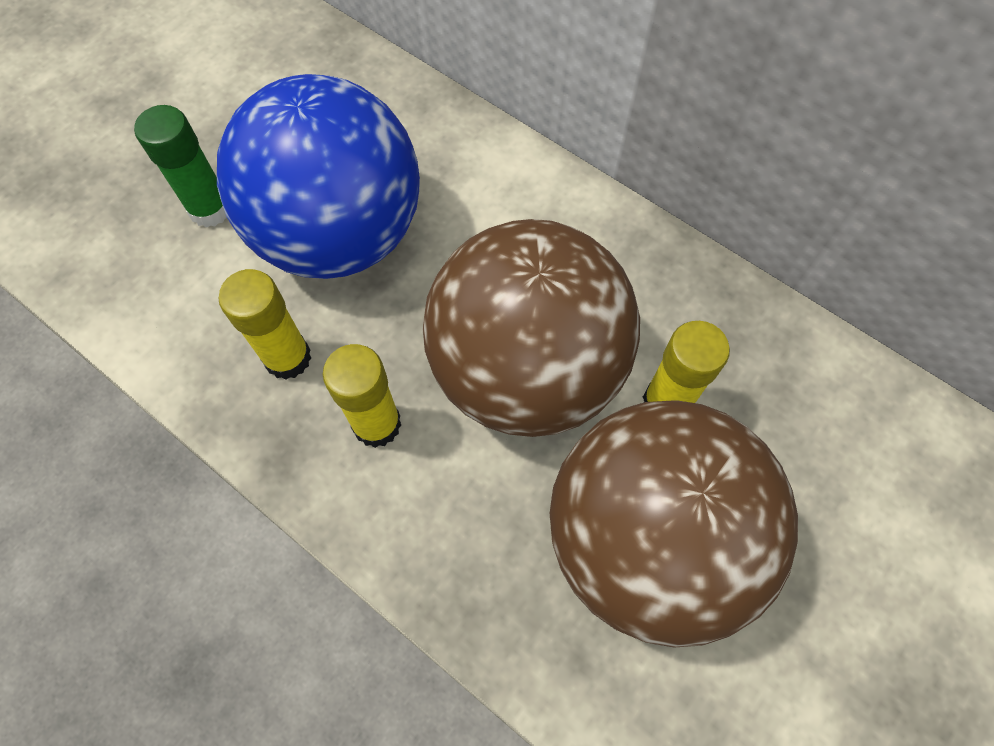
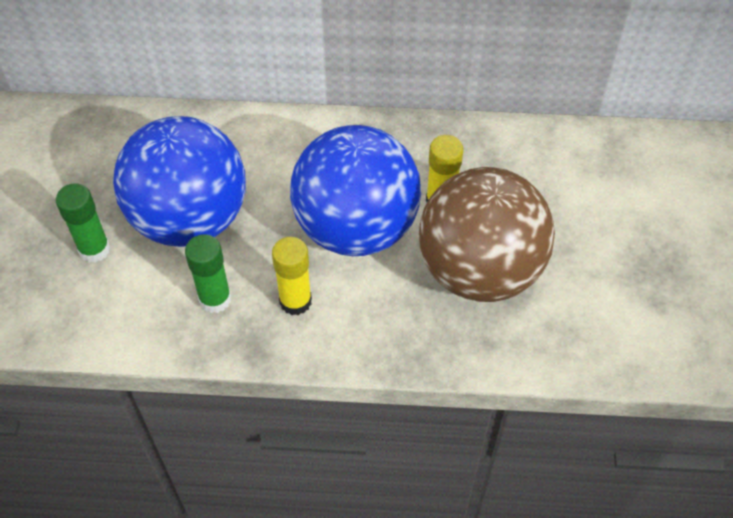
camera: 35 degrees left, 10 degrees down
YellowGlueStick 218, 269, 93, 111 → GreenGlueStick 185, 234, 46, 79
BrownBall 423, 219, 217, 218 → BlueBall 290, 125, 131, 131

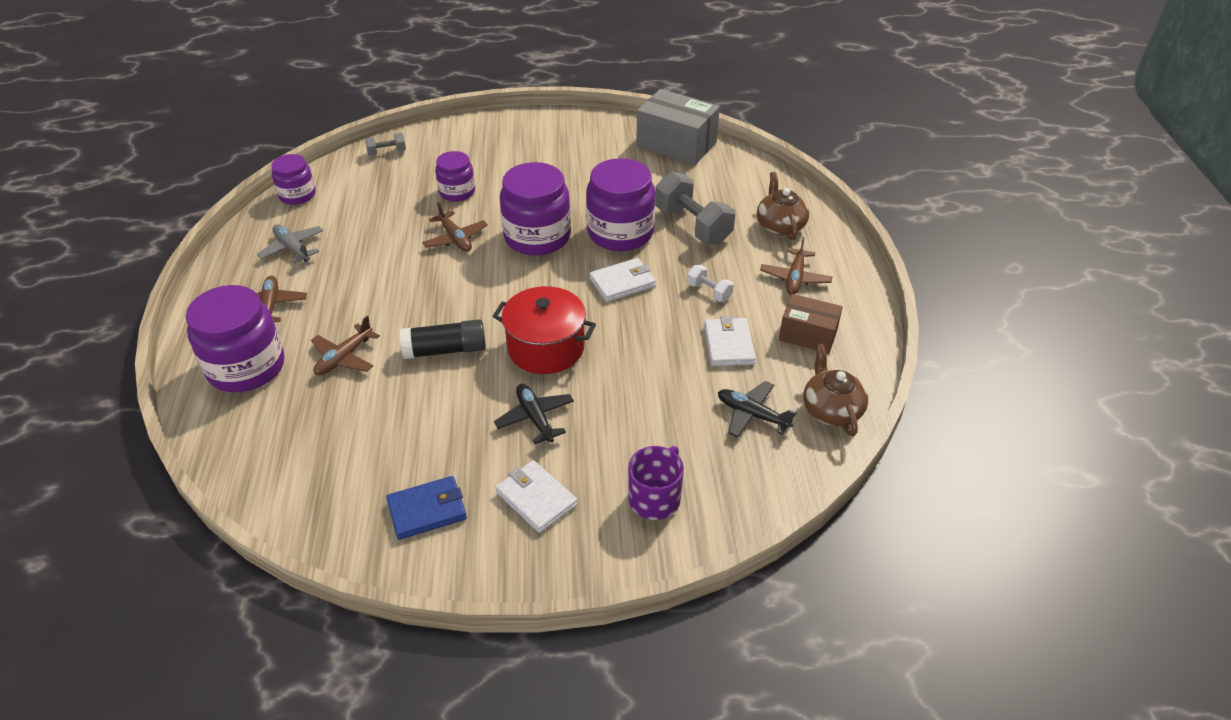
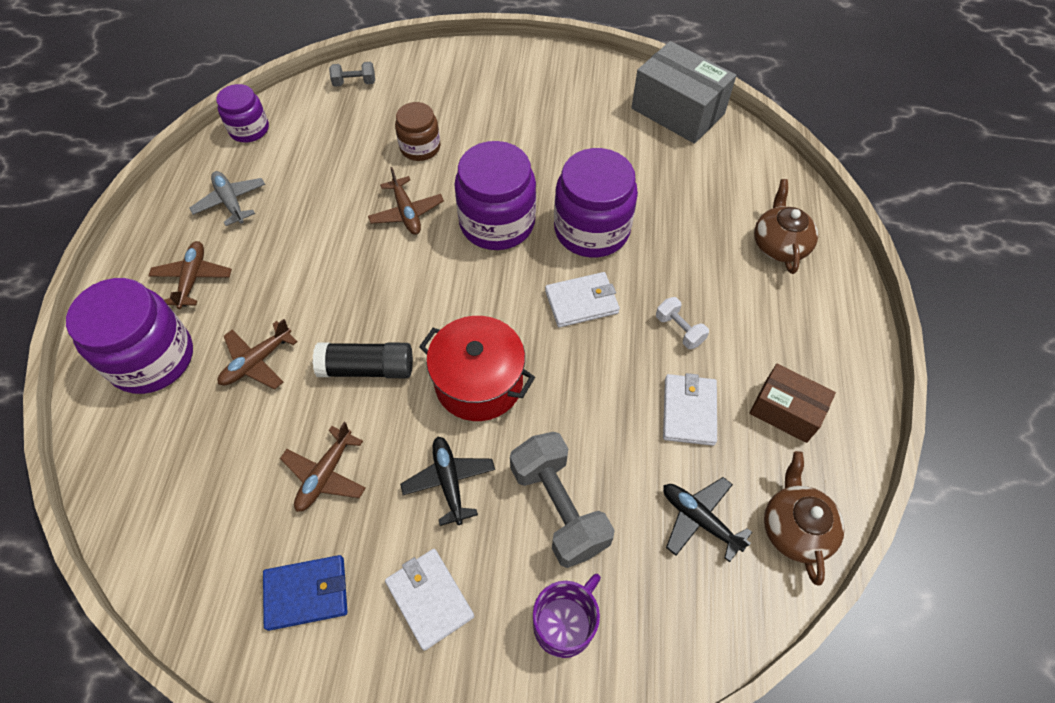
camera: 10 degrees right, 15 degrees up
GreyDumbbell 655, 172, 80, 73 → GreyDumbbell 510, 432, 105, 136, move
BrownPlane 760, 237, 73, 58 → BrownPlane 280, 422, 86, 90, move
PurpleJar 435, 151, 40, 51 → BrownJar 395, 102, 45, 59

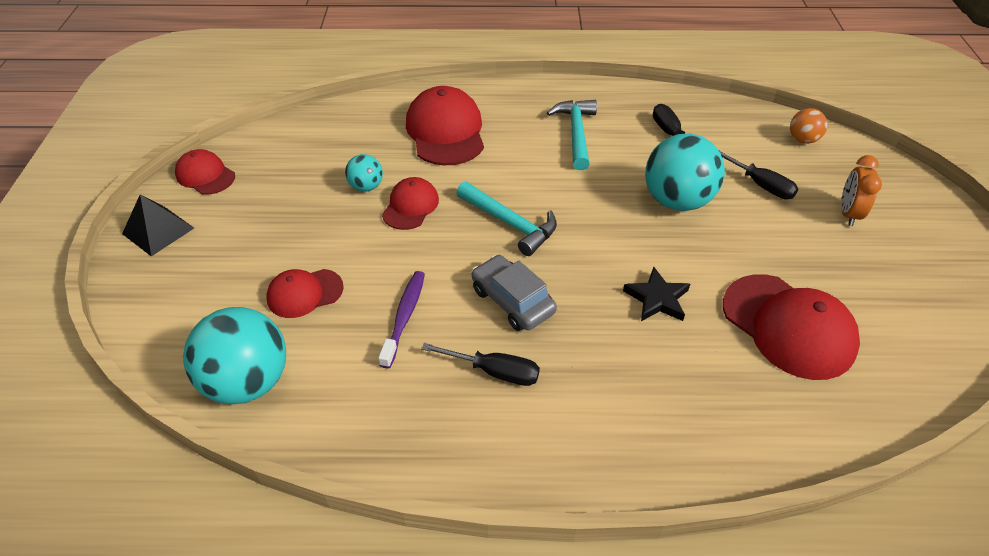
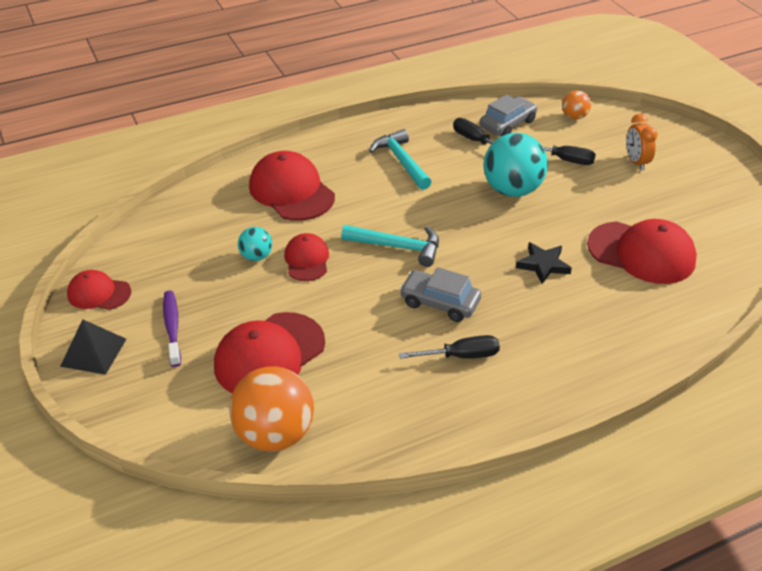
camera: 25 degrees left, 5 degrees down
- → GreyCar 479, 95, 58, 41
PurpleToothbrush 378, 271, 47, 97 → PurpleToothbrush 163, 290, 18, 77, move
TurquoiseBall 183, 307, 103, 97 → OrangeBall 229, 366, 85, 85
RedCap 266, 269, 78, 49 → RedCap 214, 312, 111, 81, x1.74

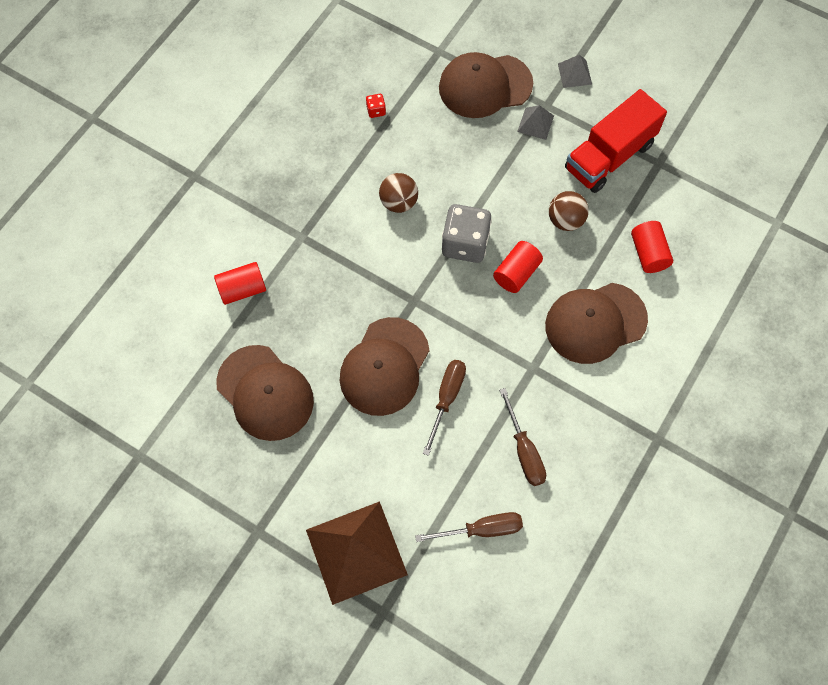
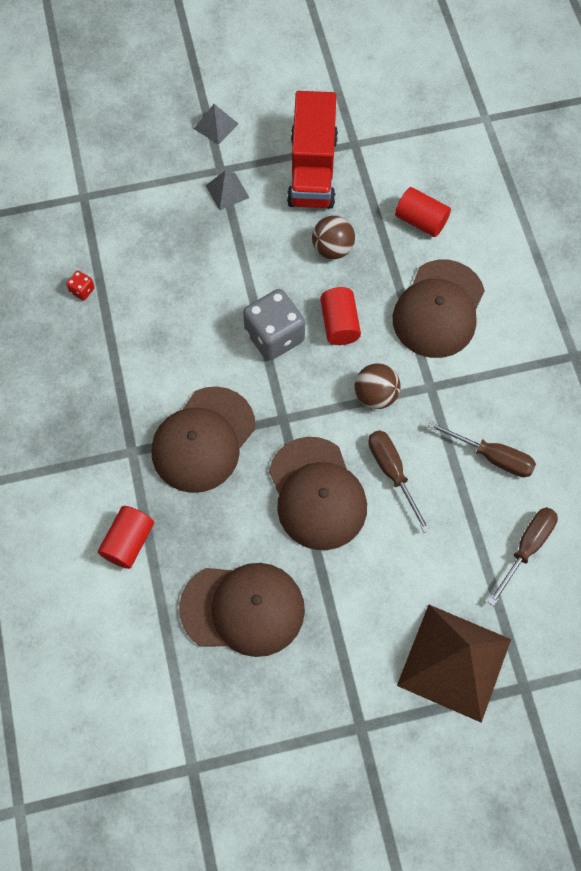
camera: 45 degrees left, 0 degrees up
BrownBall 379, 173, 39, 40 → BrownBall 355, 363, 45, 46, move
BrownCap 439, 52, 94, 66 → BrownCap 152, 386, 103, 107, move

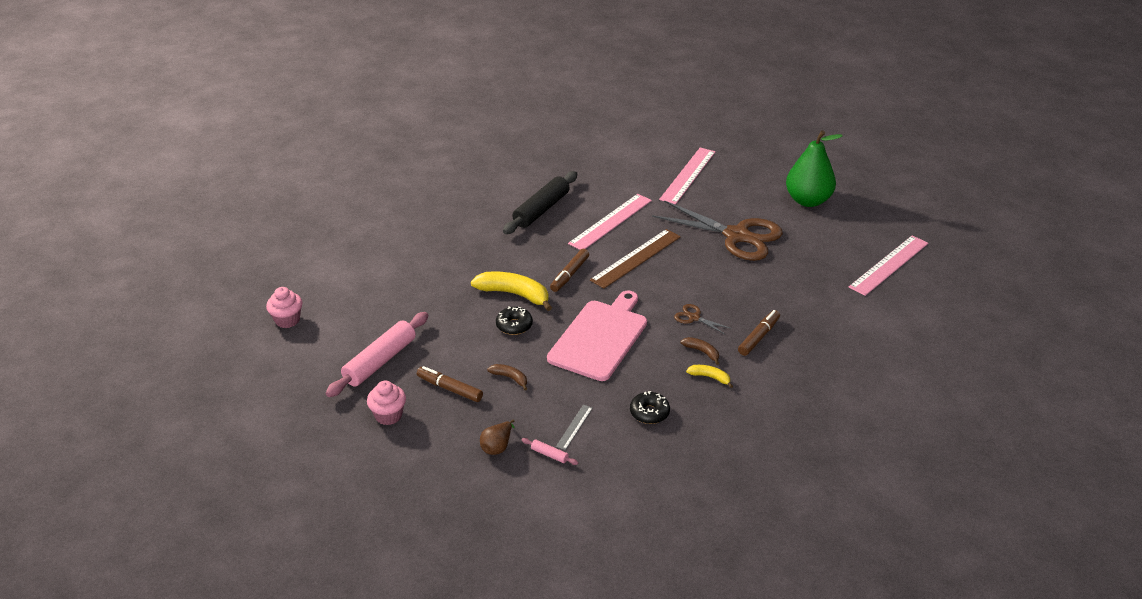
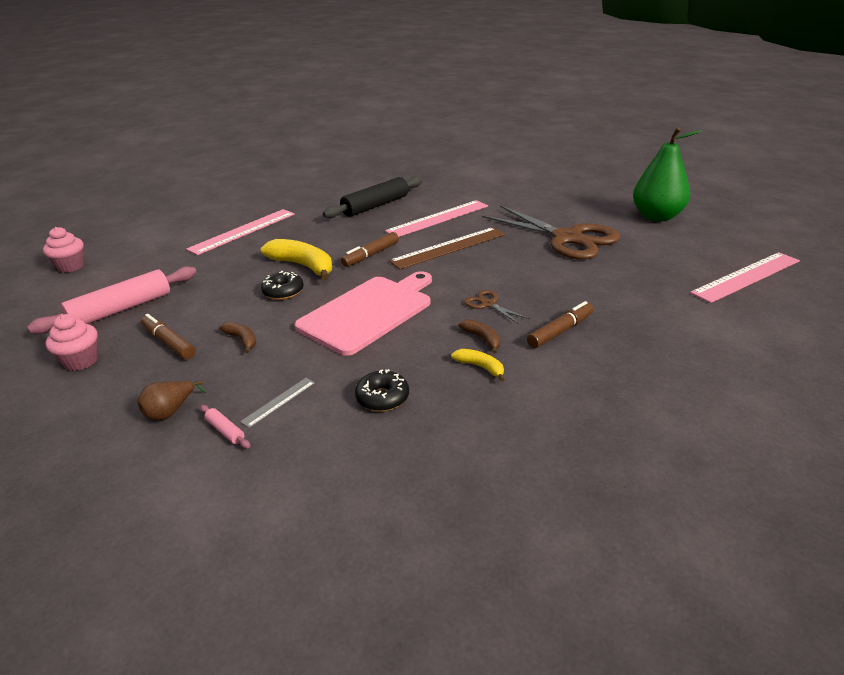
camera: 15 degrees right, 5 degrees down
PinkRuler 659, 148, 56, 57 → PinkRuler 186, 209, 109, 46, move

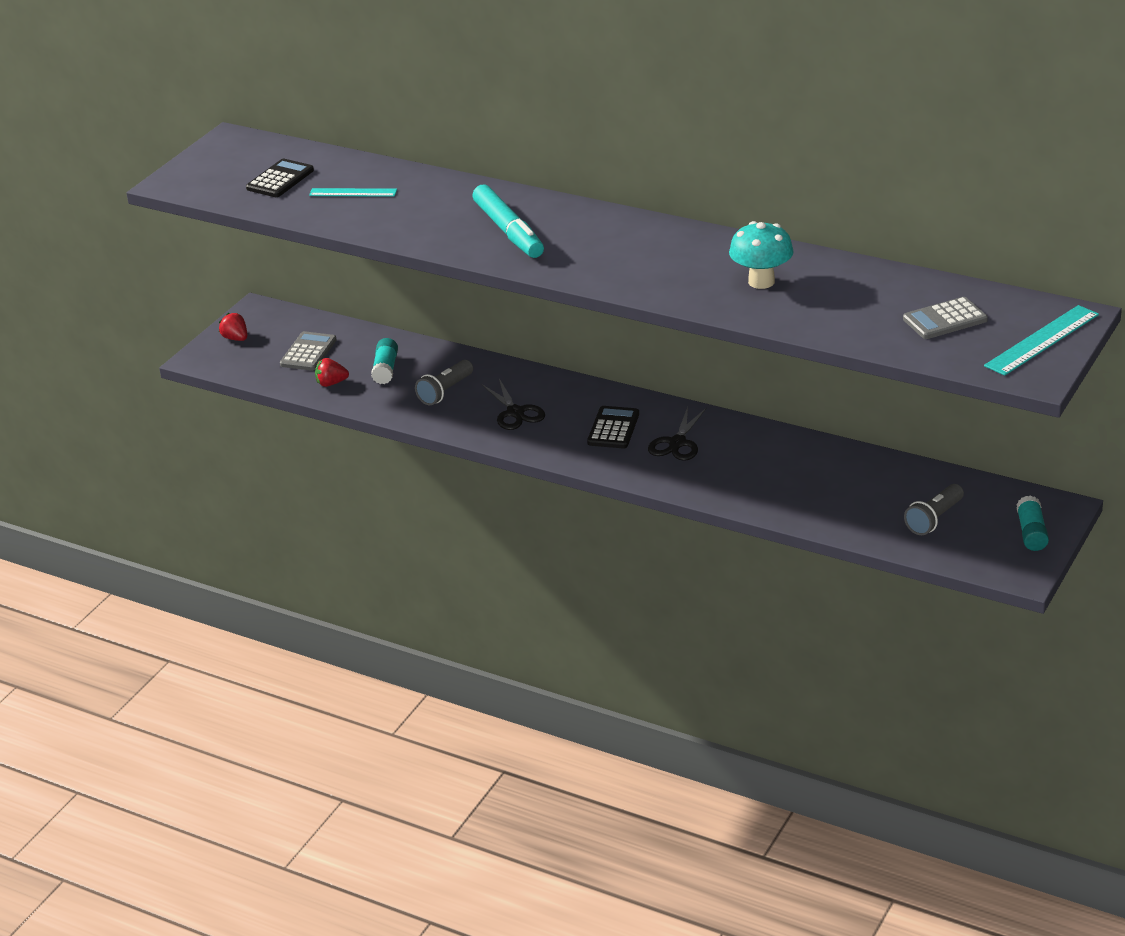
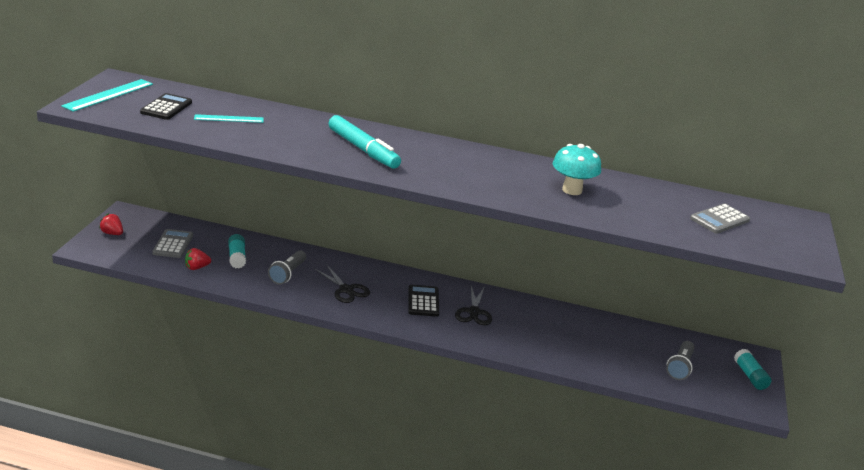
camera: 20 degrees left, 5 degrees down
TurquoiseRuler 984, 305, 115, 71 → TurquoiseRuler 61, 79, 92, 33, move

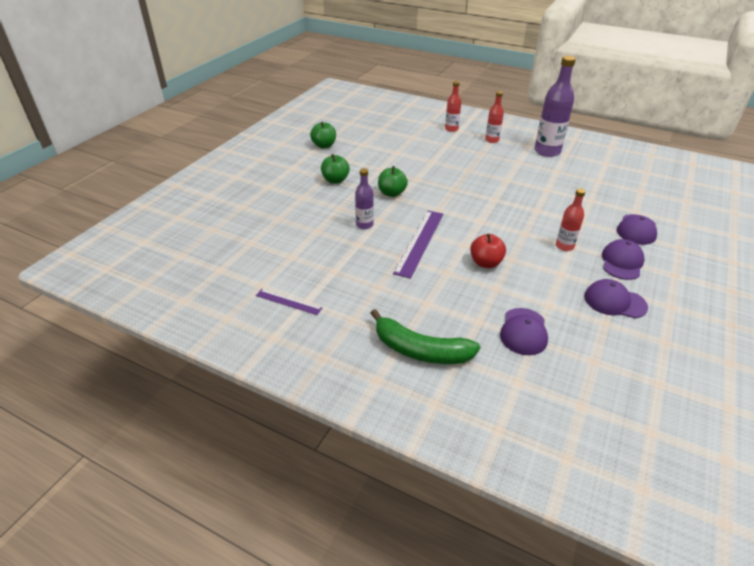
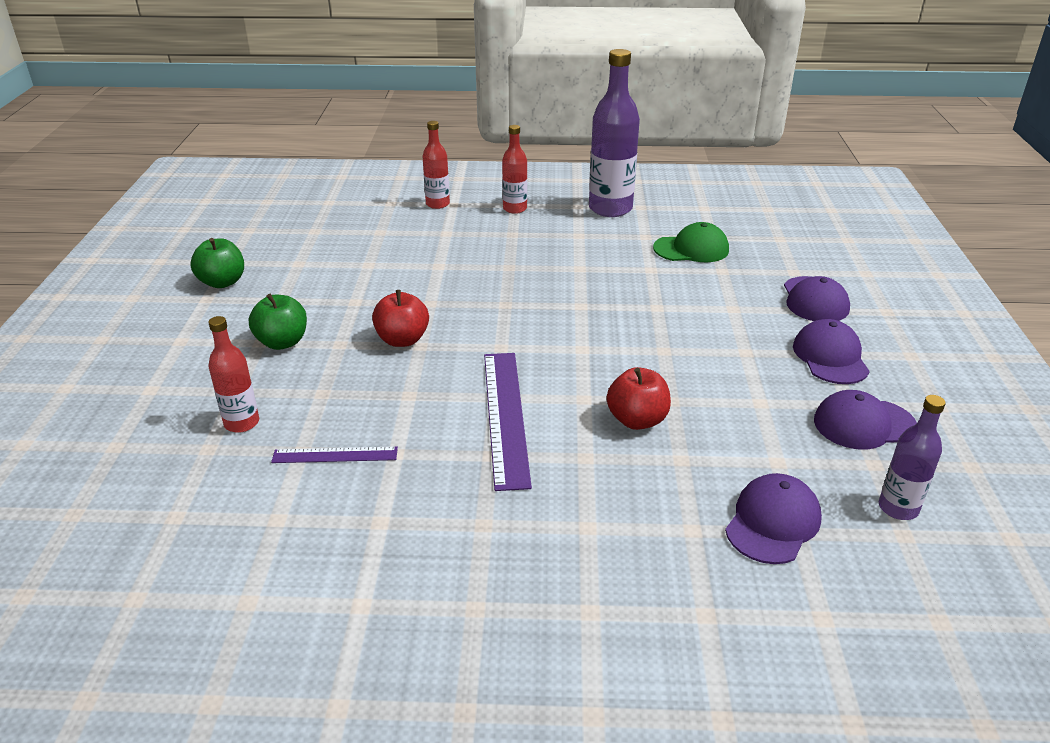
camera: 25 degrees left, 5 degrees down
GreenBanana 370, 309, 110, 55 → -
- → GreenCap 653, 222, 76, 40
PurpleRuler 256, 289, 66, 26 → PurpleRuler 271, 447, 127, 16, move
PurpleBottle 355, 168, 19, 61 → PurpleBottle 879, 395, 67, 125, move
RedBottle 556, 189, 30, 62 → RedBottle 208, 316, 51, 117, move
GreenApple 378, 166, 30, 31 → RedApple 372, 290, 57, 57
PurpleCap 500, 308, 48, 47 → PurpleCap 725, 473, 97, 91, 135 degrees counterclockwise

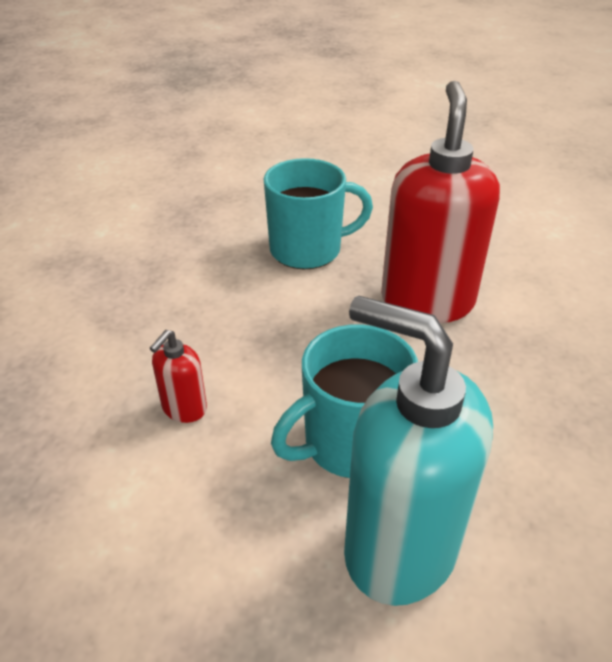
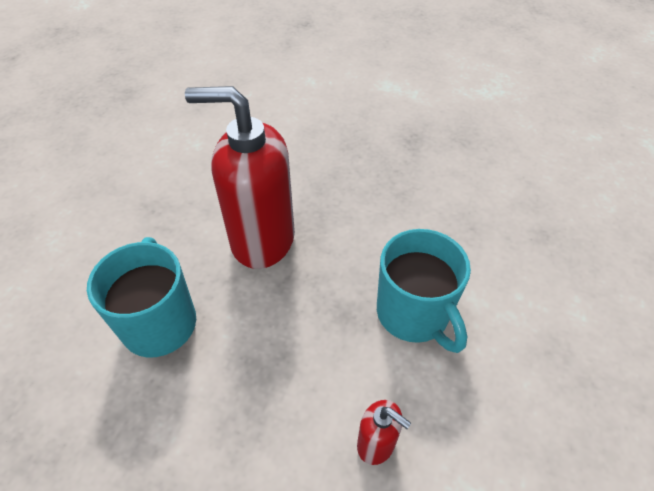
camera: 85 degrees left, 10 degrees up
TurquoiseSoapDispenser 344, 296, 149, 310 → -

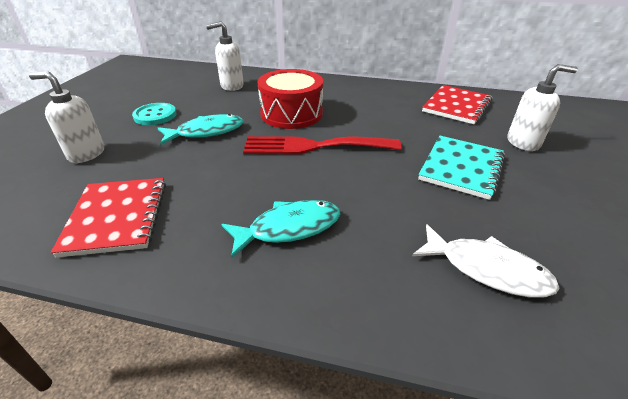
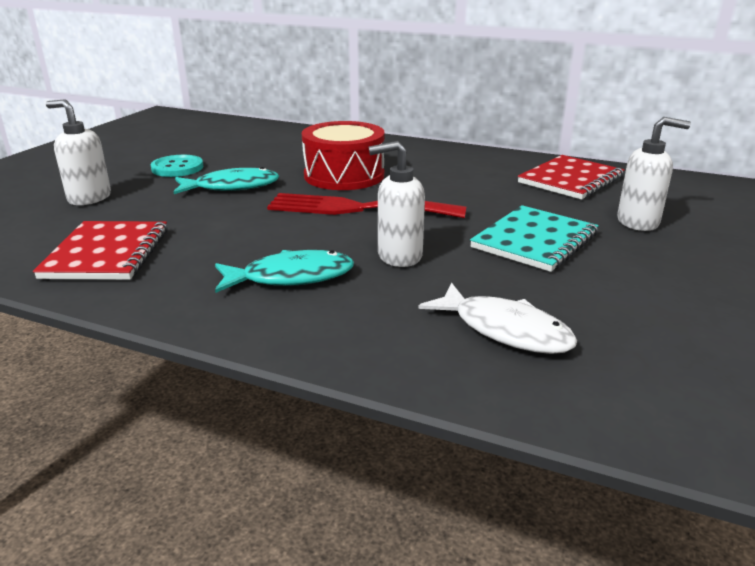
camera: 10 degrees right, 10 degrees down
WhiteSoapDispenser 206, 21, 38, 70 → WhiteSoapDispenser 369, 141, 56, 126, move

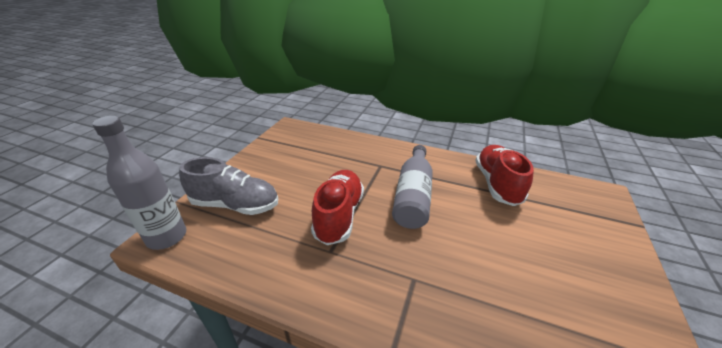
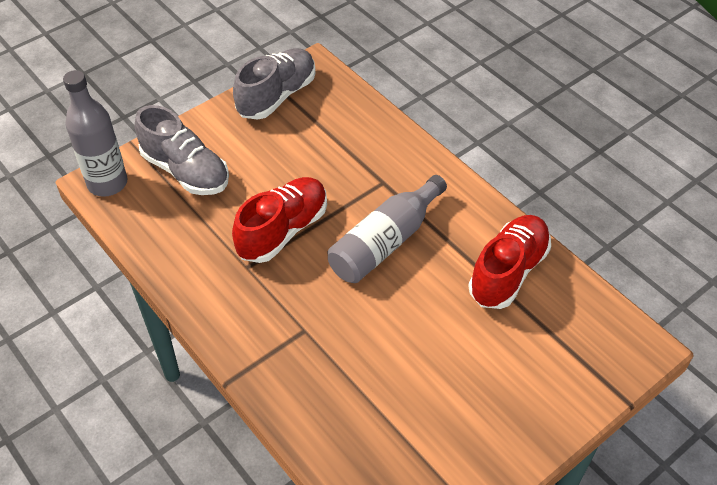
camera: 30 degrees right, 15 degrees up
- → GreyShoe 233, 48, 83, 72

